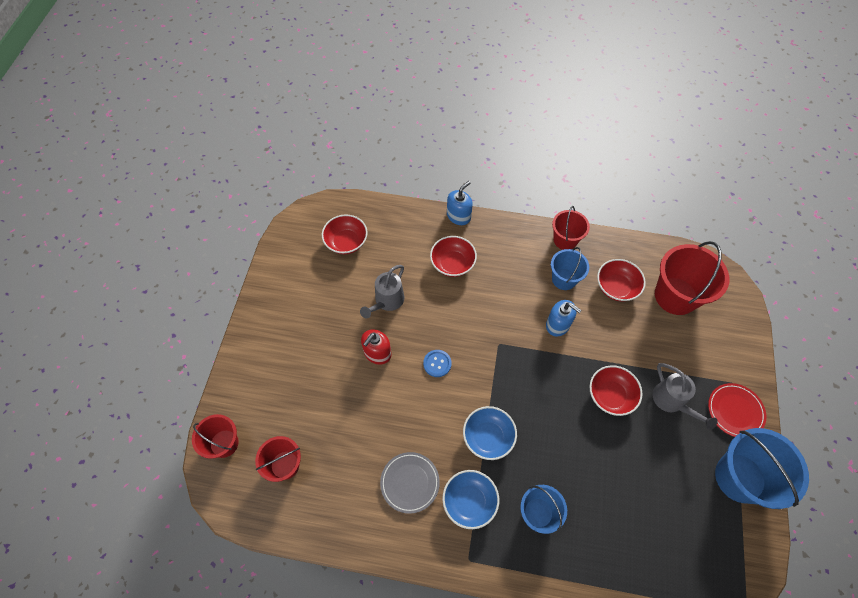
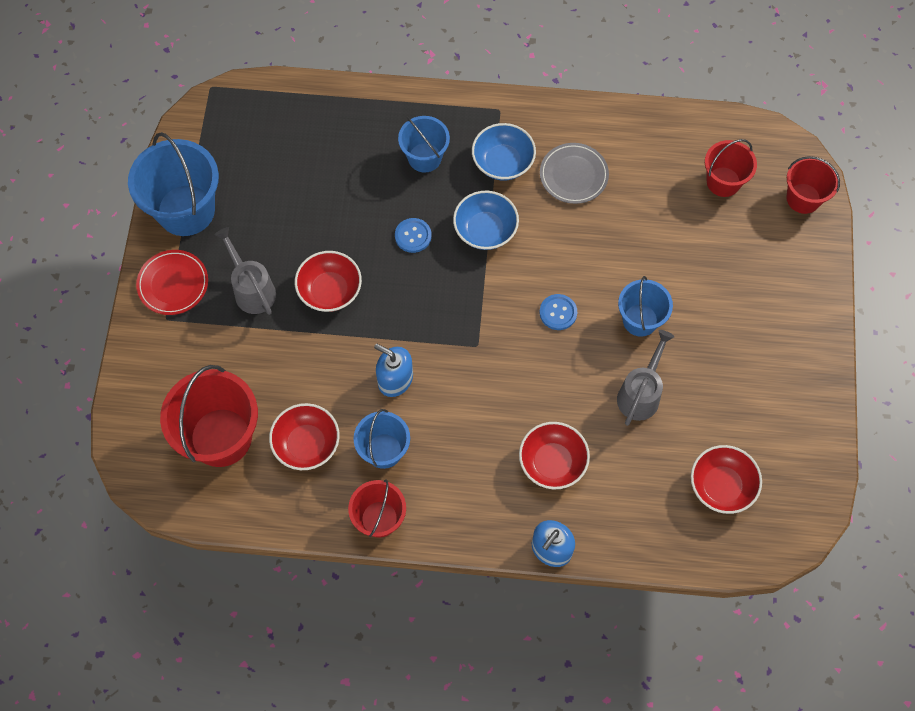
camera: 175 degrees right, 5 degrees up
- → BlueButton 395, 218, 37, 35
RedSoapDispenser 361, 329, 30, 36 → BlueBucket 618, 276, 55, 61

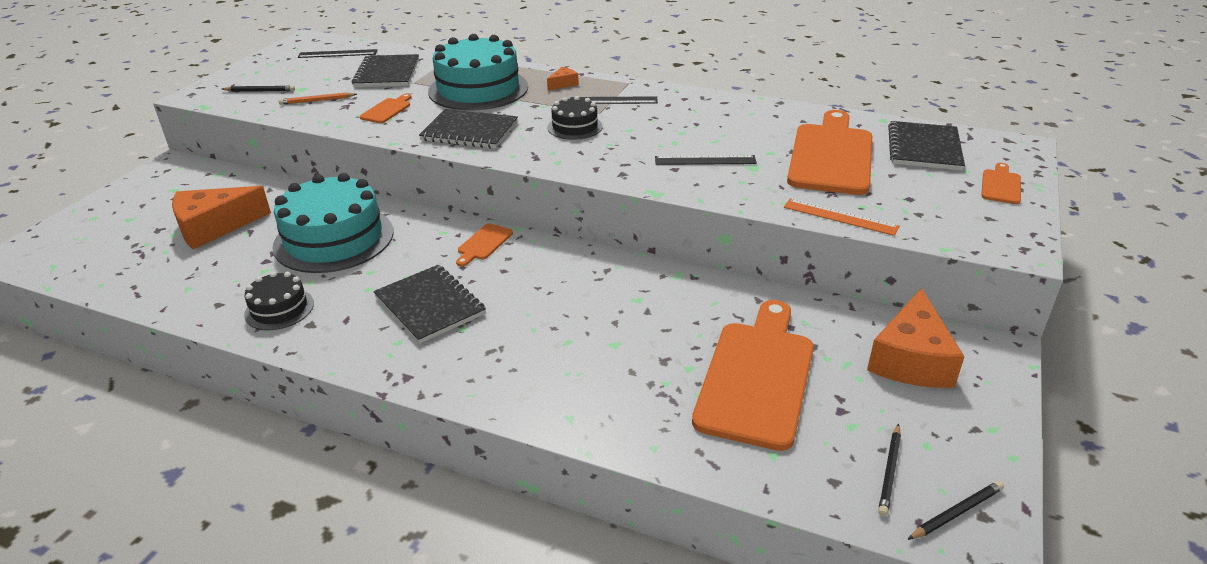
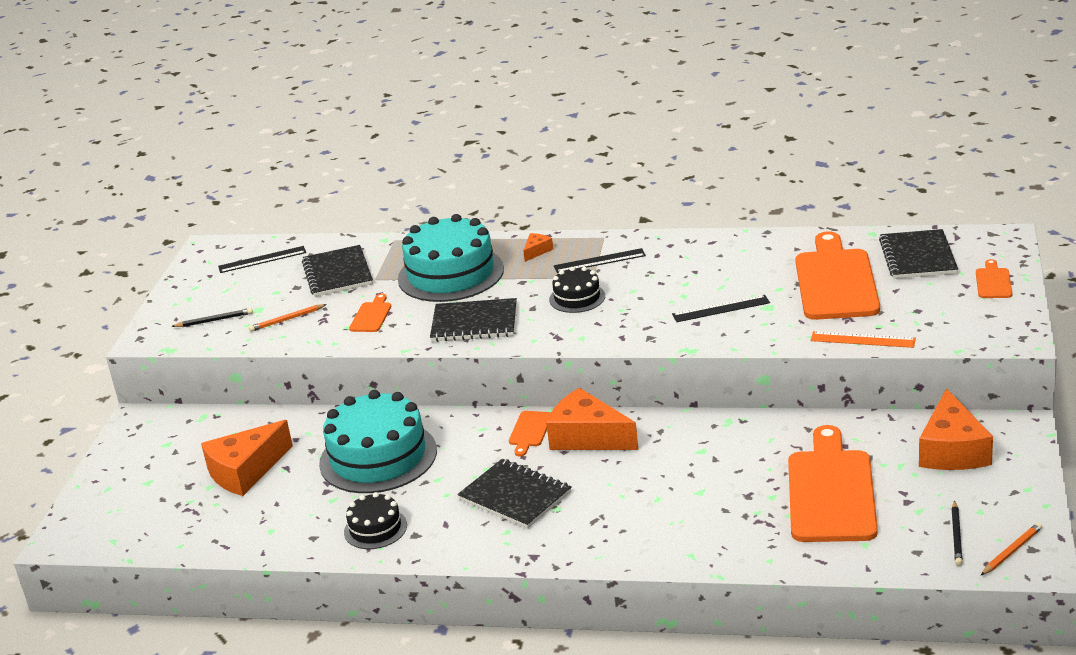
camera: 10 degrees left, 5 degrees down
- → OrangeCheese 546, 388, 92, 62
BlackPencil 907, 481, 97, 59 → OrangePencil 981, 523, 61, 52

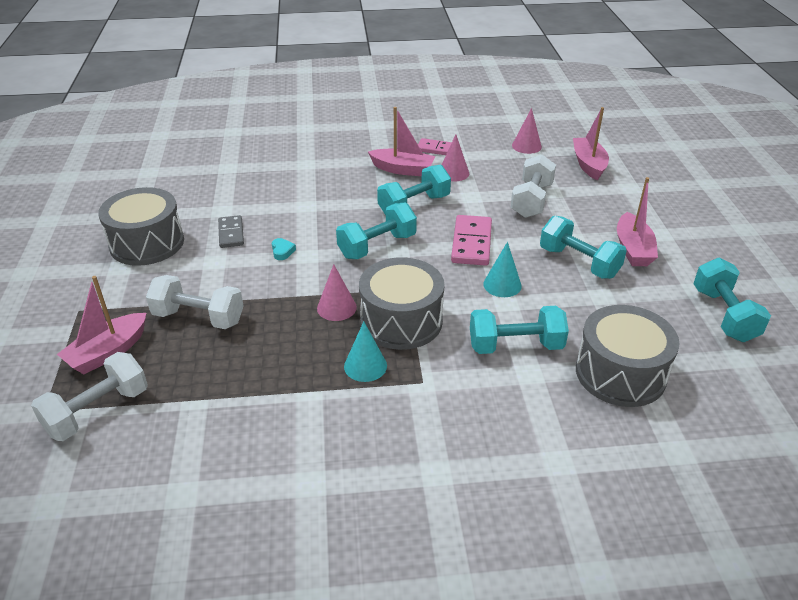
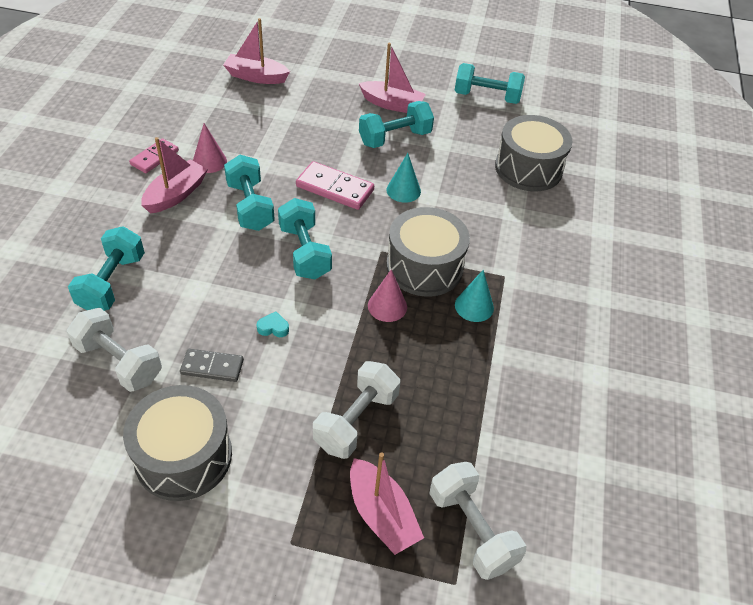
camera: 75 degrees left, 10 degrees up
PinkCone 512, 108, 30, 46 → -
TurquoiseDumbbell 470, 306, 99, 48 → TurquoiseDumbbell 68, 226, 77, 85, move
WhiteDumbbell 511, 155, 45, 63 → WhiteDumbbell 67, 308, 95, 84, move

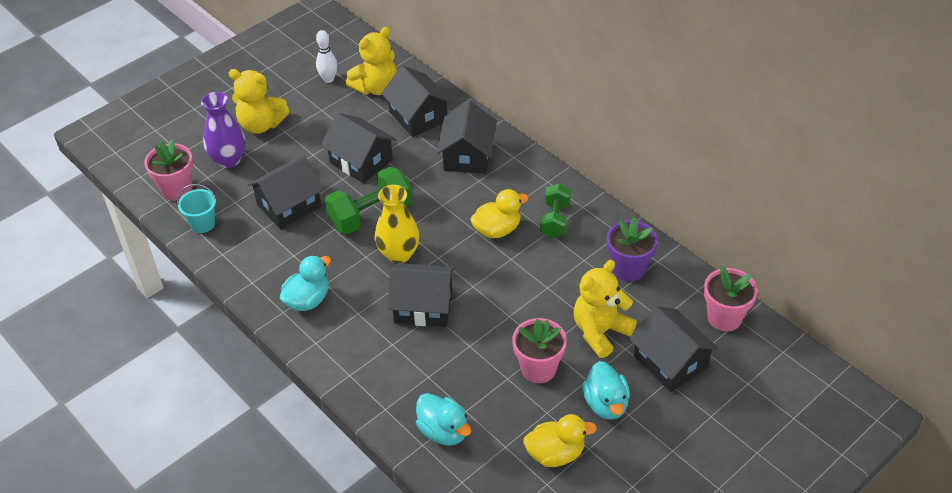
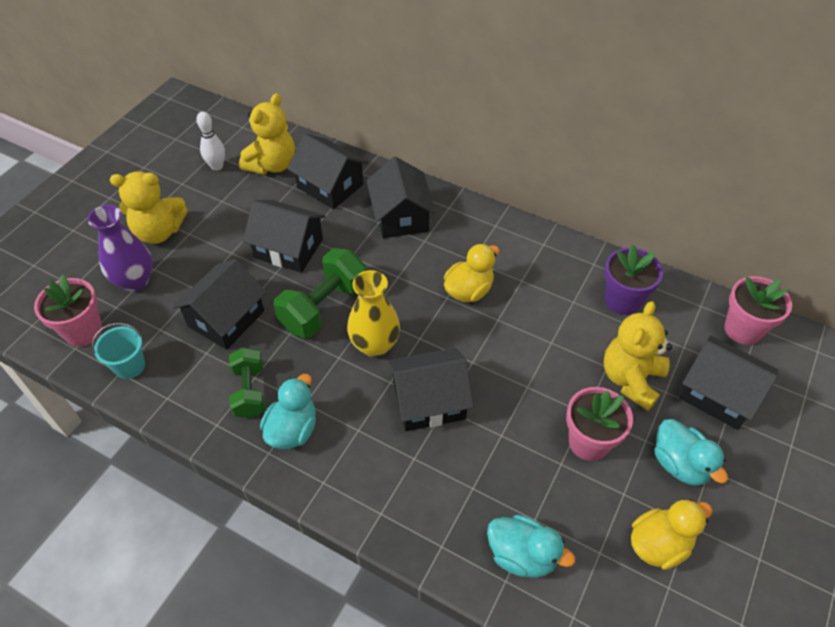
camera: 20 degrees left, 5 degrees up
GreenDumbbell 540, 184, 31, 54 → GreenDumbbell 229, 347, 36, 71, move

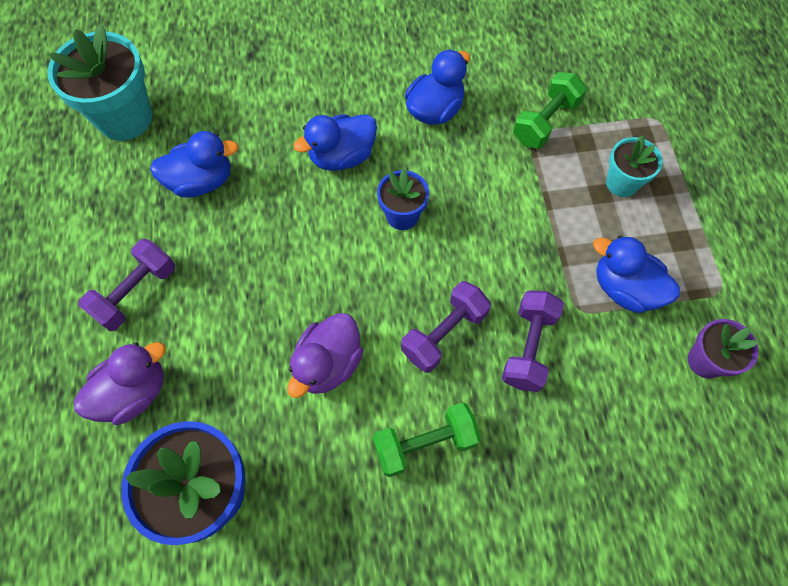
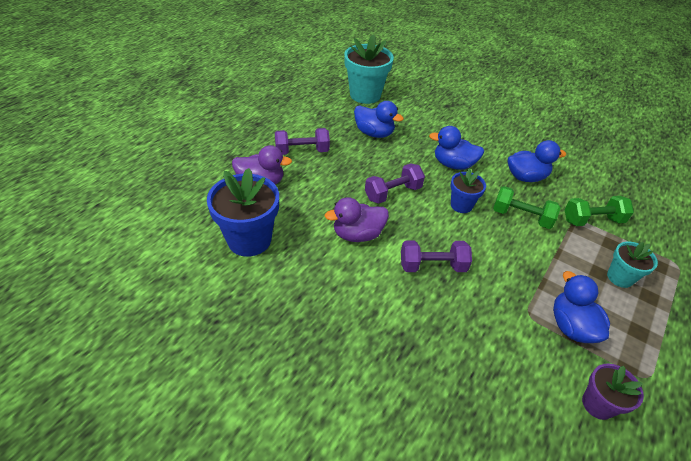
camera: 40 degrees right, 20 degrees down
GreenDumbbell 373, 402, 108, 75 → GreenDumbbell 493, 186, 68, 43, move
PurpleDumbbell 502, 291, 62, 101 → PurpleDumbbell 365, 163, 60, 41, move

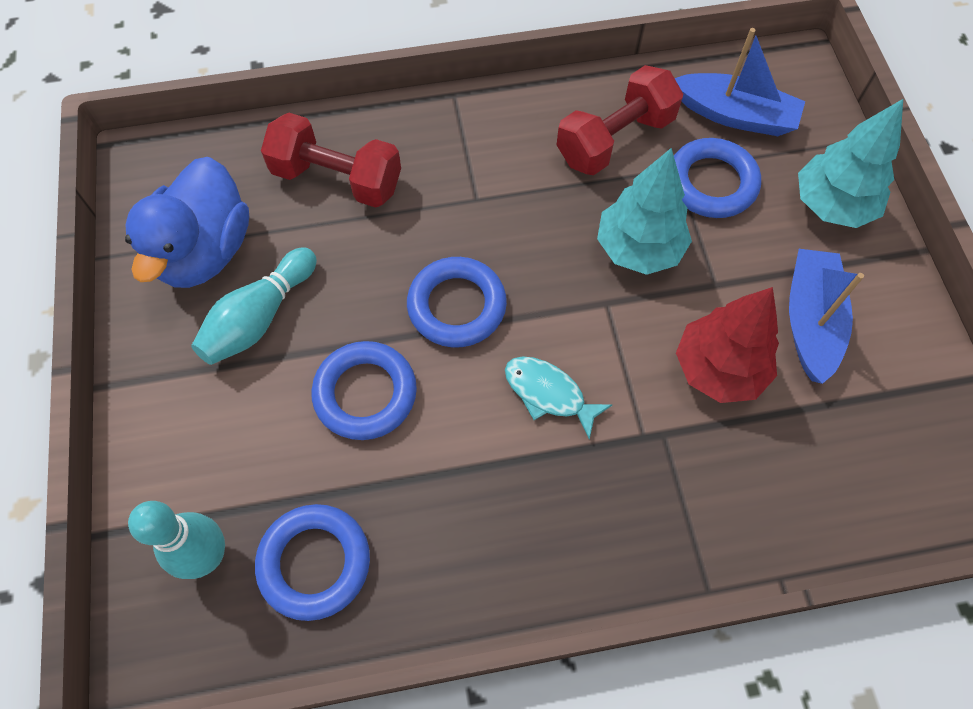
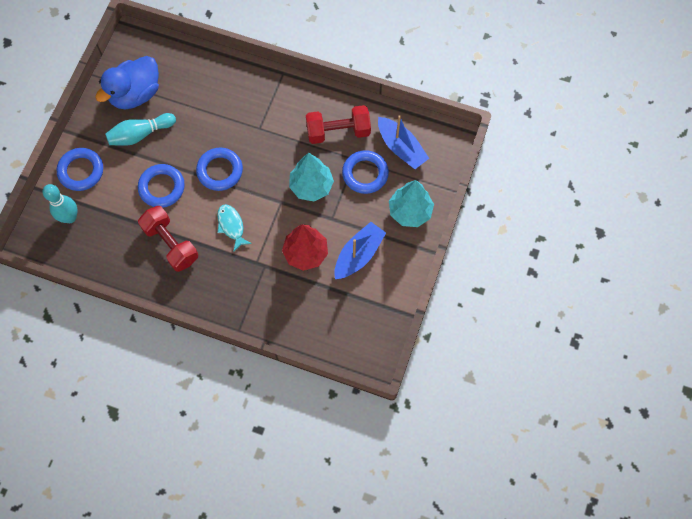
camera: 30 degrees right, 5 degrees up
BlueRing 255, 504, 115, 117 → BlueRing 57, 148, 46, 43, move
RedDumbbell 261, 113, 140, 95 → RedDumbbell 138, 206, 60, 66, move

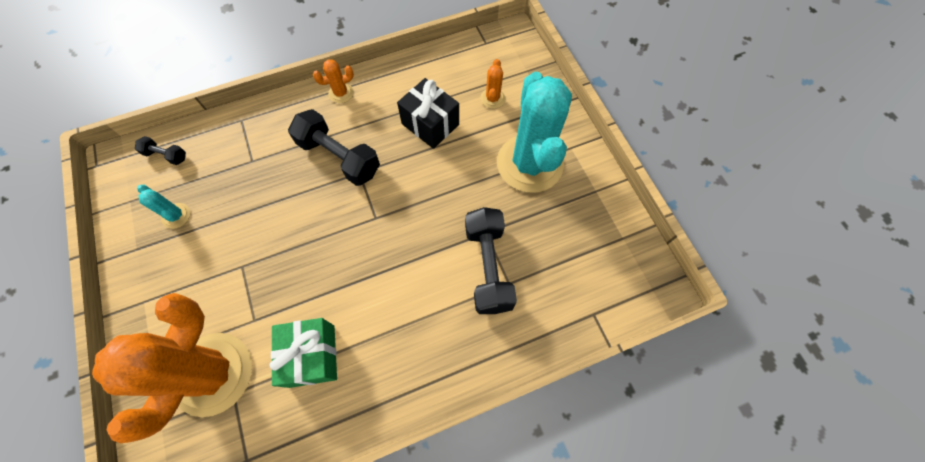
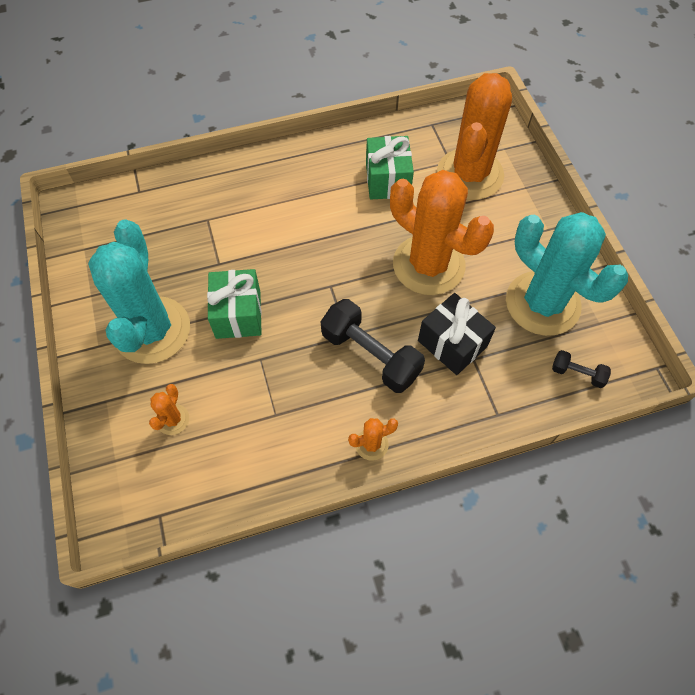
camera: 175 degrees left, 5 degrees down
BlackDumbbell 465, 207, 52, 107 → -
- → GreenGift 207, 269, 55, 70
- → OrangeCactus 390, 170, 104, 125
BlackGift 397, 78, 62, 71 → BlackGift 418, 293, 78, 82, move
TurquoiseCactus 137, 185, 53, 44 → TurquoiseCactus 506, 212, 122, 124, x2.49

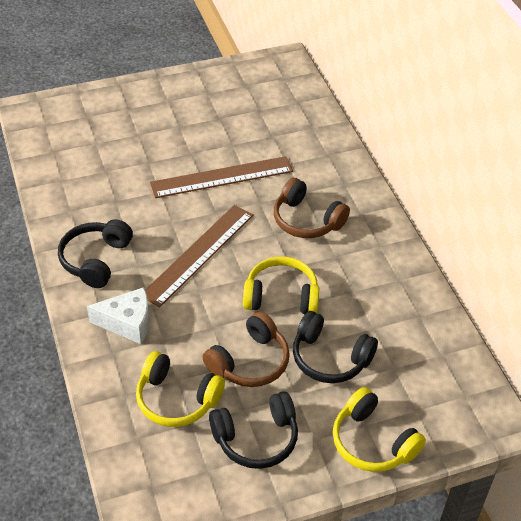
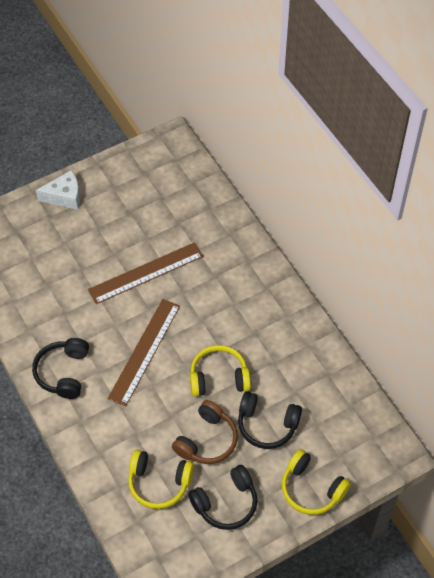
camera: 10 degrees left, 10 degrees up
BrownHeadphones 274, 178, 76, 60 → -
WhiteCheese 87, 287, 63, 57 → WhiteCheese 36, 170, 44, 40, move

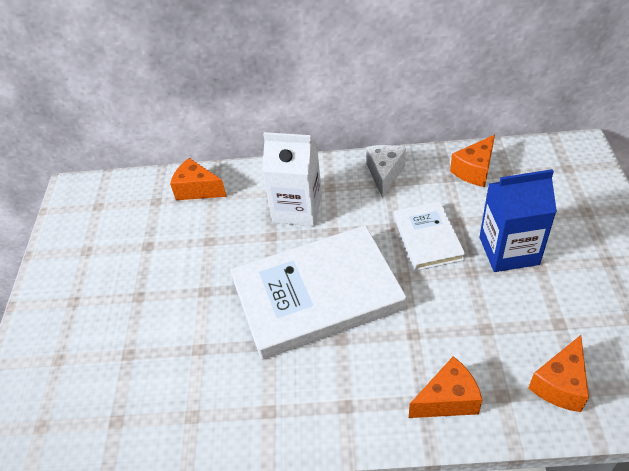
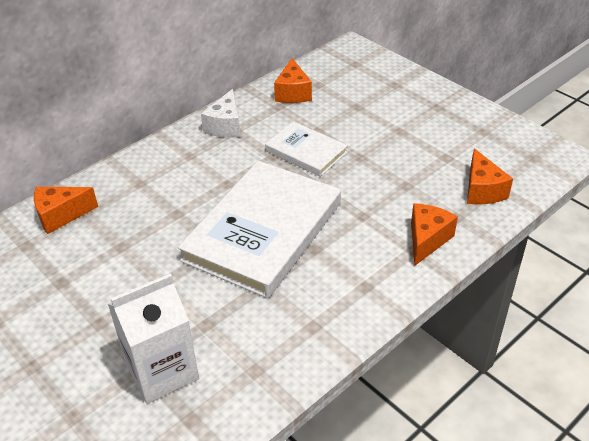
camera: 45 degrees left, 5 degrees down
BlueCarton 480, 169, 77, 103 → -
WhiteCarton 262, 132, 60, 94 → WhiteCarton 108, 274, 91, 130, move
WhiteCheese 366, 145, 40, 53 → WhiteCheese 201, 89, 40, 49, 135 degrees counterclockwise

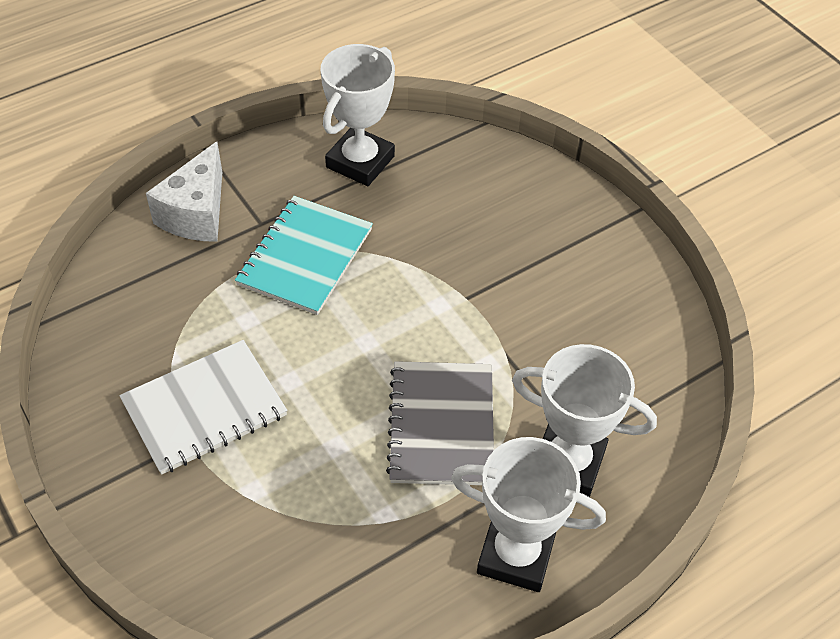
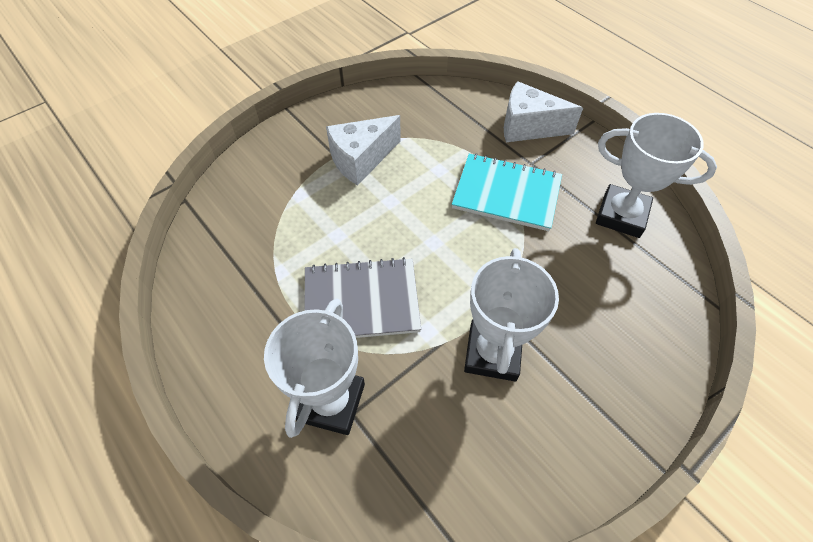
camera: 85 degrees right, 5 degrees up
WhiteTrophy 451, 437, 155, 155 → WhiteTrophy 464, 248, 95, 133, move
WhiteNotebook 119, 340, 168, 135 → WhiteCheese 326, 115, 75, 71

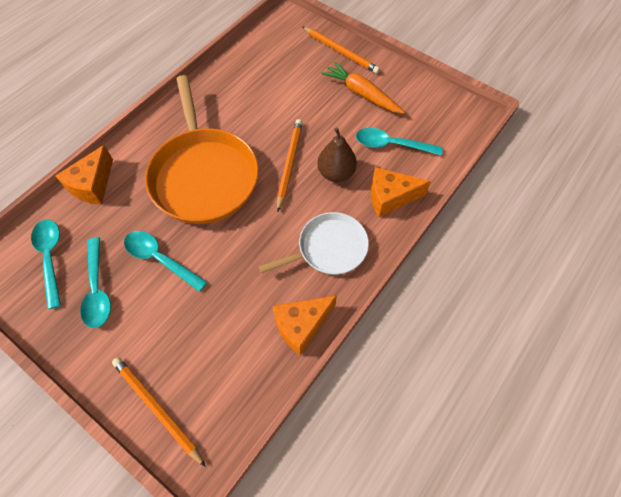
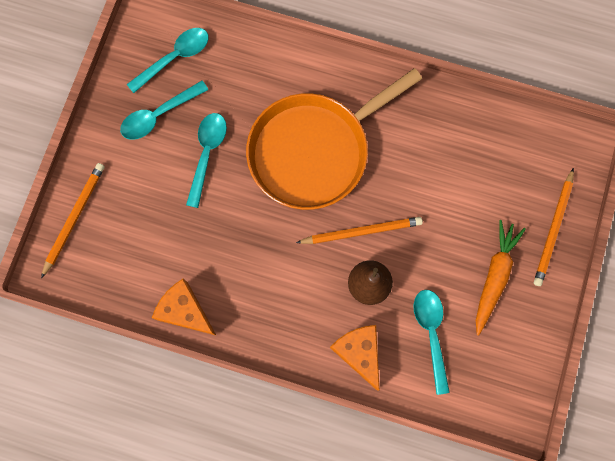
camera: 70 degrees right, 15 degrees up
OrangeCheese 55, 145, 58, 59 → -
WhitePan 259, 212, 110, 63 → -

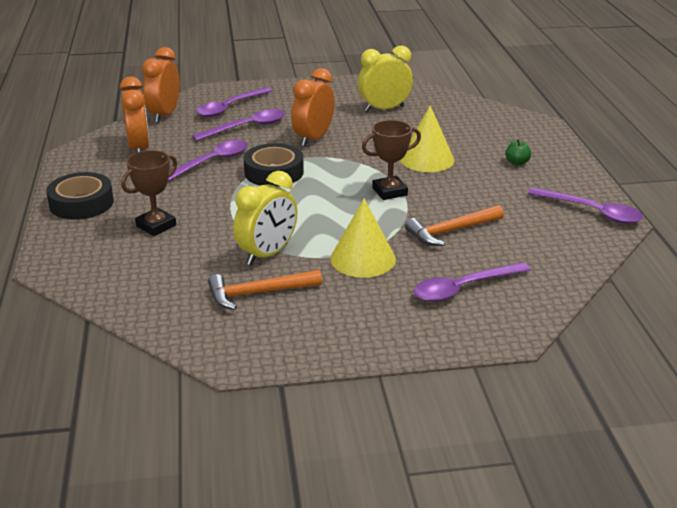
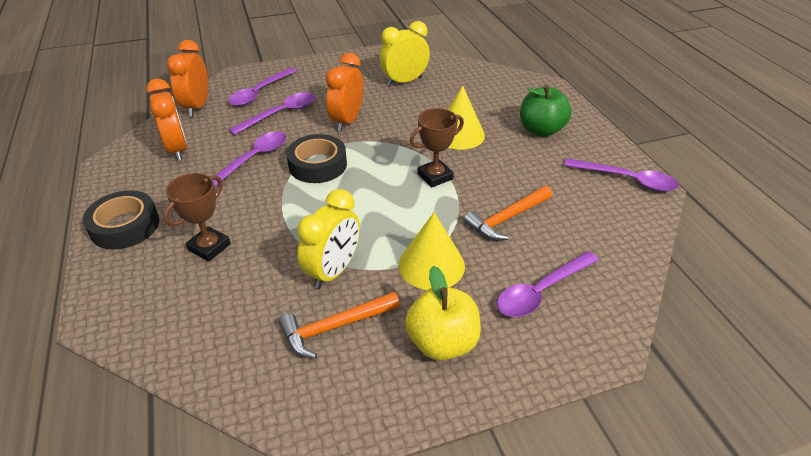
camera: 10 degrees left, 10 degrees up
- → YellowApple 405, 266, 76, 94
GreenApple 505, 139, 26, 26 → GreenApple 520, 85, 51, 52, x2.10

